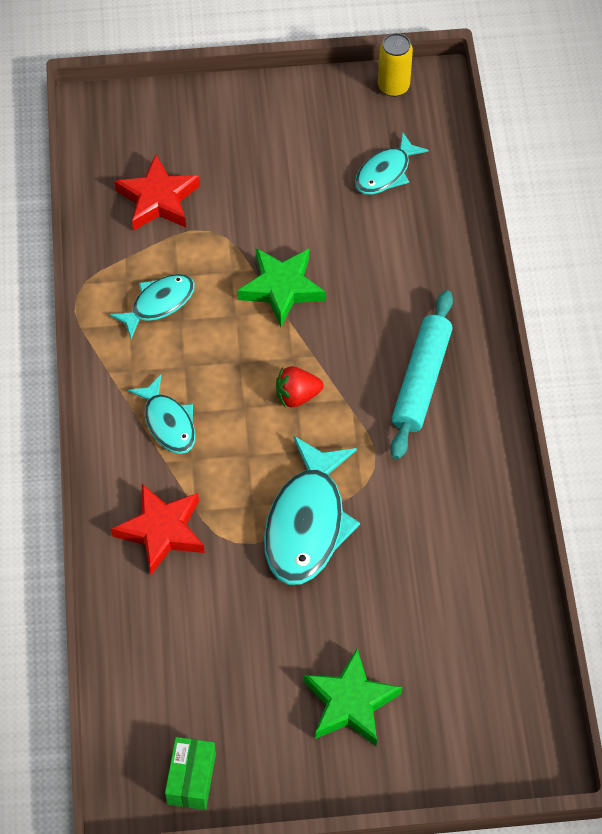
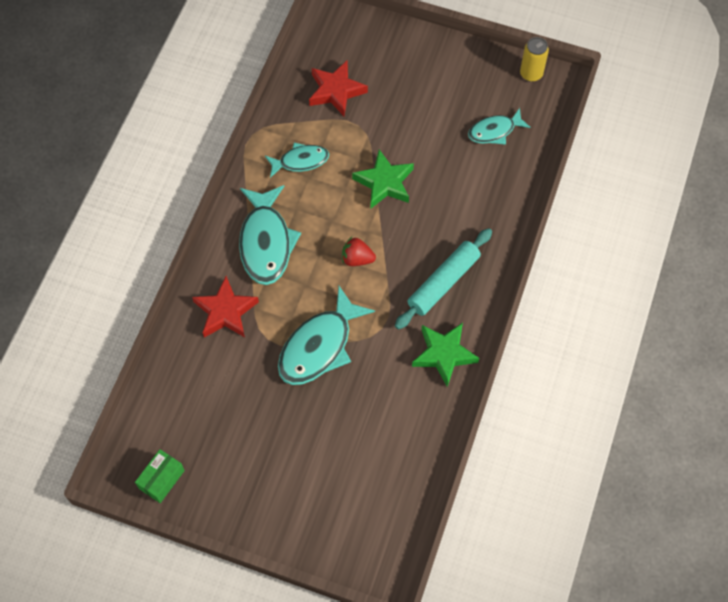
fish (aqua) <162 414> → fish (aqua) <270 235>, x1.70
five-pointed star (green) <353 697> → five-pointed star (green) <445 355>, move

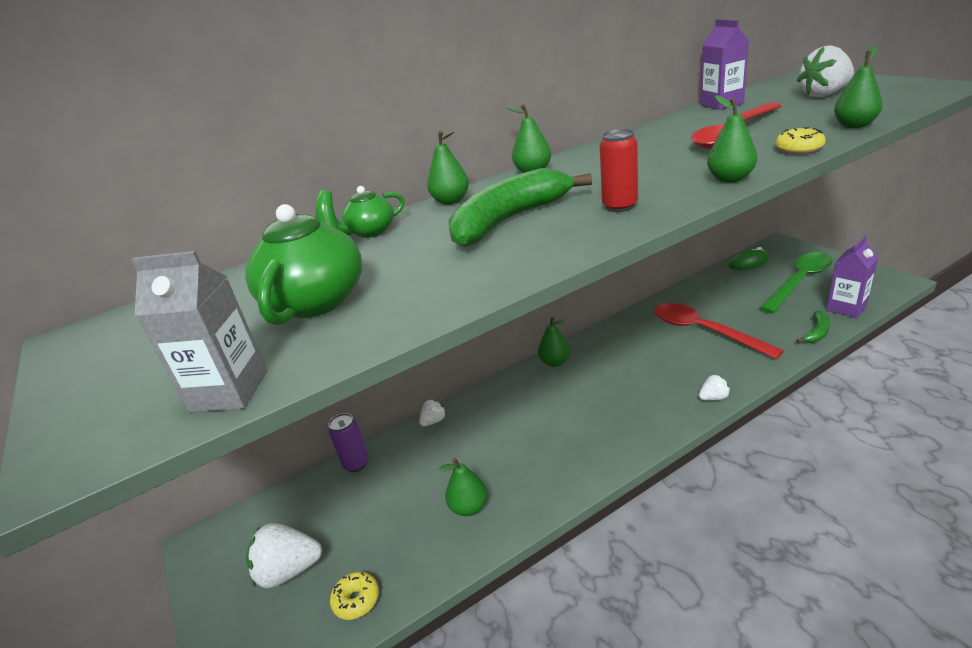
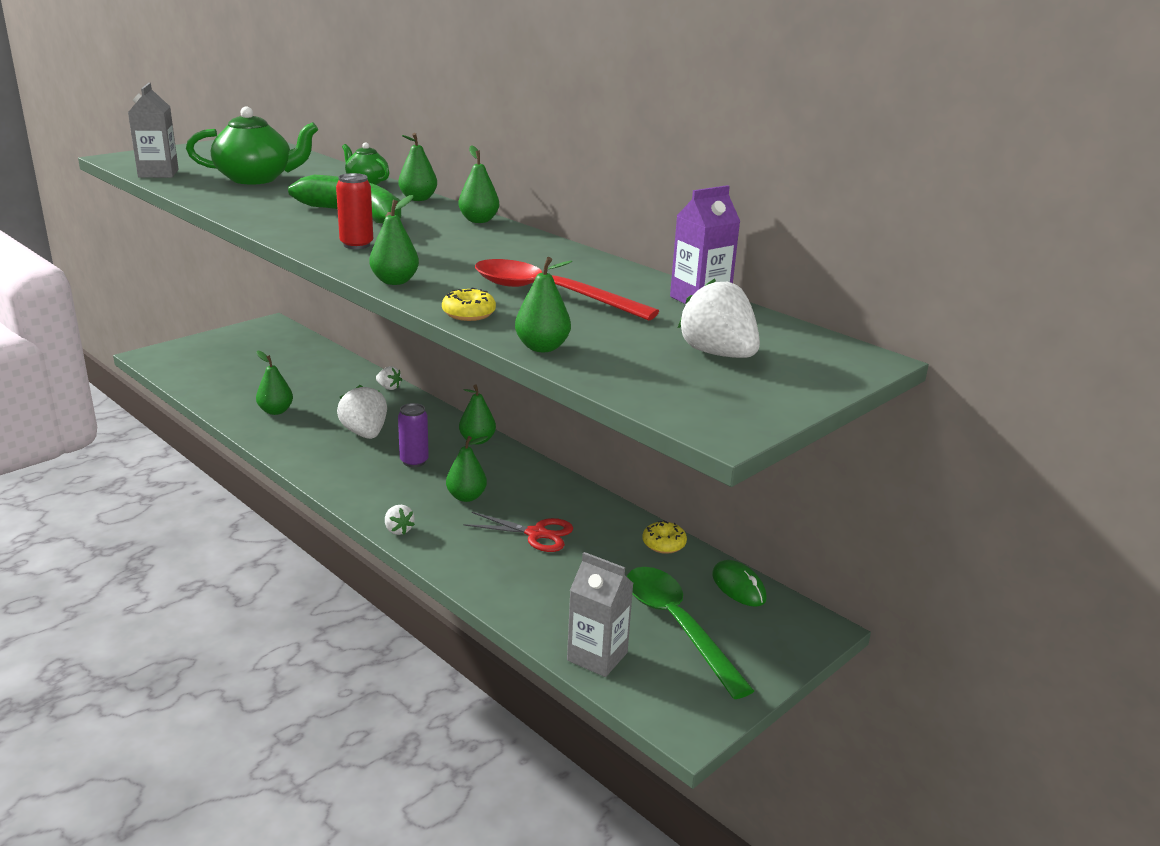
juice carton (violet) <852 277> → juice carton (gray) <600 614>
spoon (green) <796 283> → spoon (green) <690 633>, 150 degrees counterclockwise
spoon (scarlet) <719 331> → pair of scissors (scarlet) <518 532>
toy banana (green) <813 327> → -
can (violet) <348 442> → can (violet) <413 435>, move
strawberry (pure white) <284 556> → strawberry (pure white) <362 412>, move
glazed donut (golden) <354 595> → glazed donut (golden) <664 537>, move
- → pear (green) <467 469>

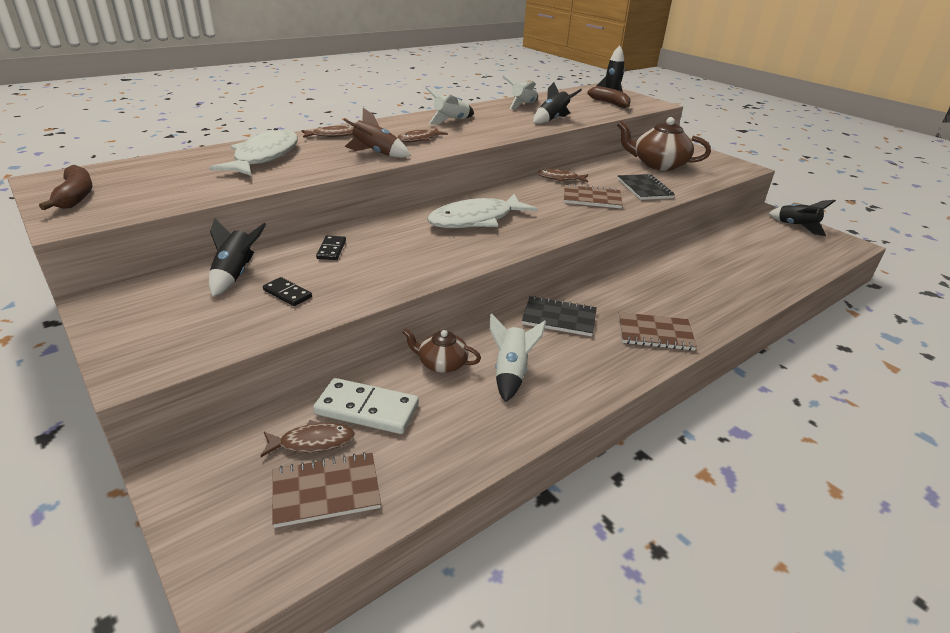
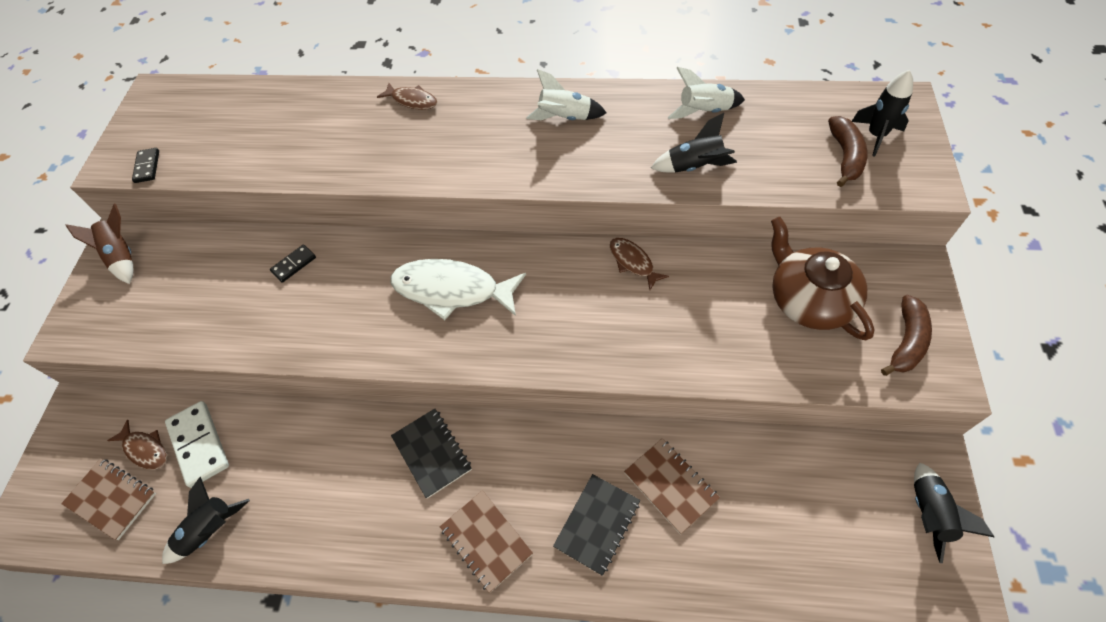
spaceship (russet) <377 133> → spaceship (russet) <99 244>, move
fish (pure white) <253 152> → -
fish (russet) <422 135> → -
toy banana (russet) <66 187> → toy banana (russet) <906 335>, move
exercise book (ebony) <646 187> → exercise book (ebony) <596 525>, move
exercise book (russet) <593 196> → exercise book (russet) <672 486>, move
spaceship (ebony) <237 257> → spaceship (ebony) <206 520>, move
domino (ebony) <287 291> → domino (ebony) <145 165>, move
spaceship (pure white) <518 358> → -
tea pot (russet) <441 350> → -

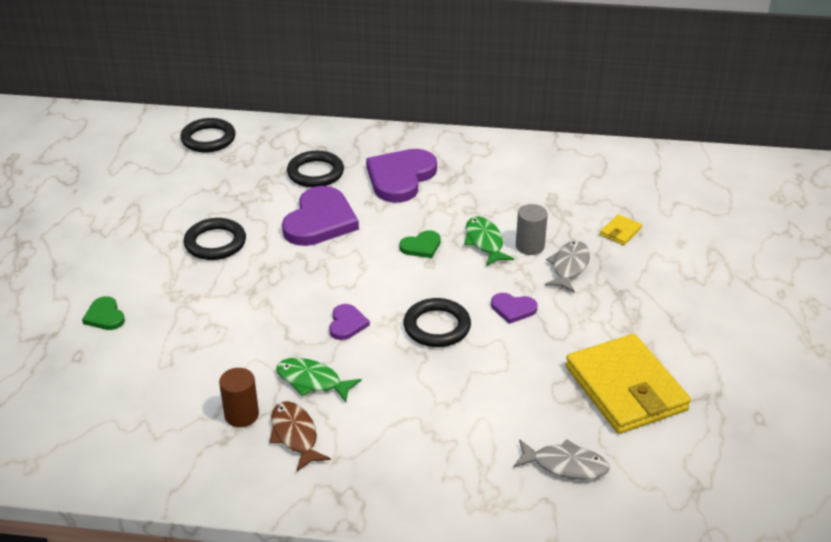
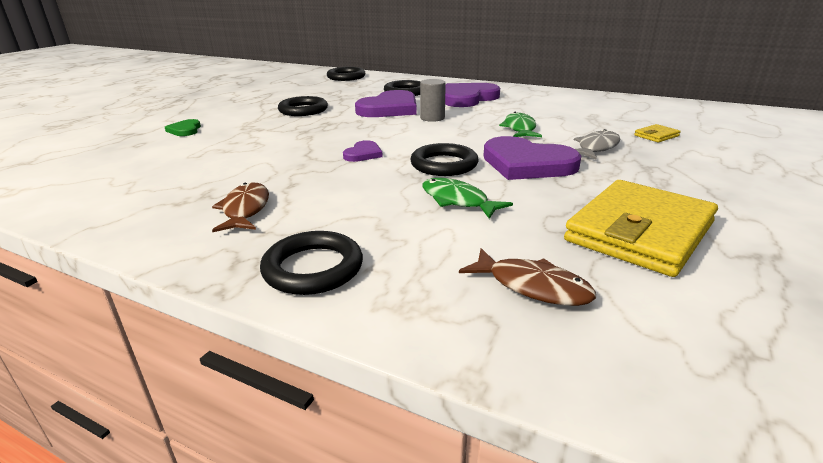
cylinder (gray) <532 229> → cylinder (gray) <433 100>, move
heart shape (green) <420 244> → -
heart shape (violet) <514 308> → heart shape (violet) <532 158>, x2.05
billfold (golden) <628 384> → billfold (golden) <641 228>, 45 degrees clockwise
fish (green) <319 380> → fish (green) <468 198>, move
cylinder (russet) <239 397> → -
fish (gray) <561 459> → fish (russet) <527 277>
- → torus (ebony) <311 263>

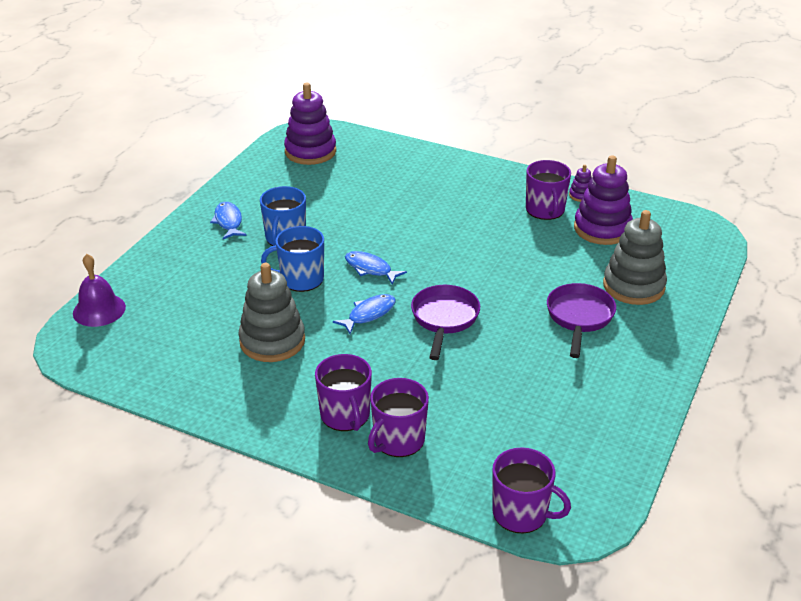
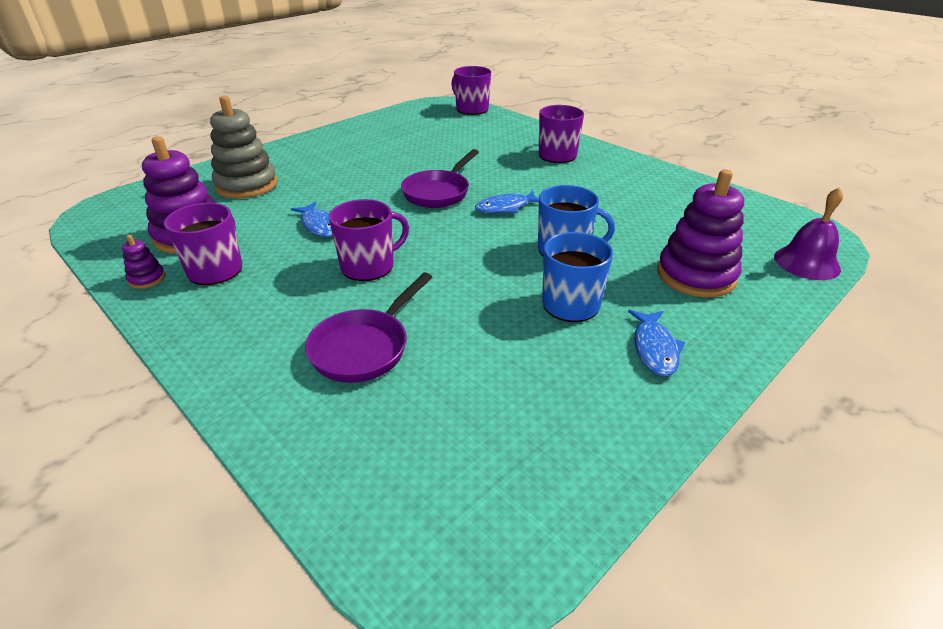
stacking toy (violet) <310 124> → stacking toy (violet) <700 233>, move
fish (blue) <376 268> → fish (blue) <312 219>, move
stacking toy (gray) <271 312> → -
skillet (violet) <581 320> → skillet (violet) <368 328>, move
tea mug (violet) <398 417> → tea mug (violet) <369 240>, move

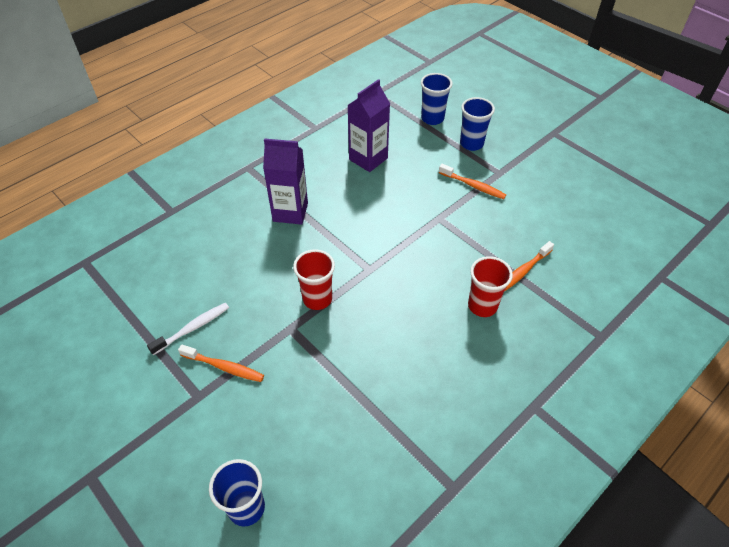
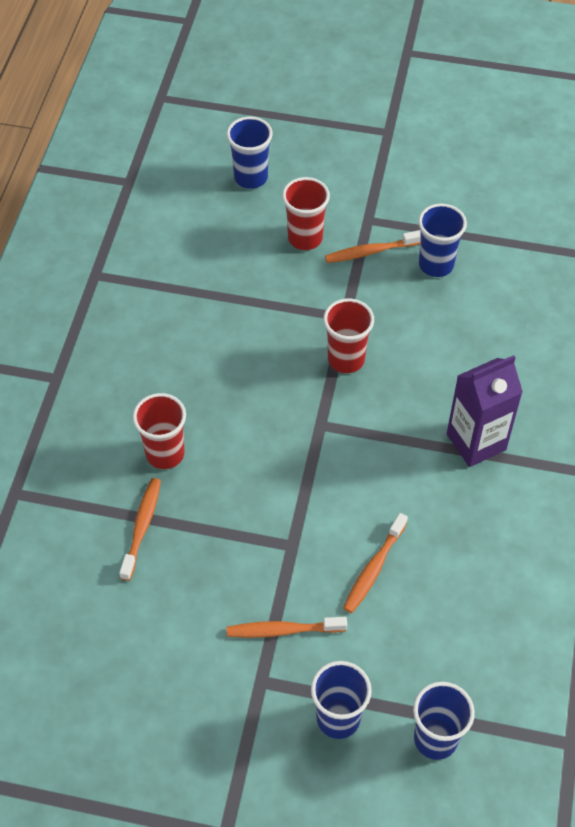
juice carton (violet) <368 125> → -
tooth brush (pure white) <188 329> → tumbler (blue) <442 240>
- → tumbler (scarlet) <306 213>
- → tooth brush (bright orange) <375 563>

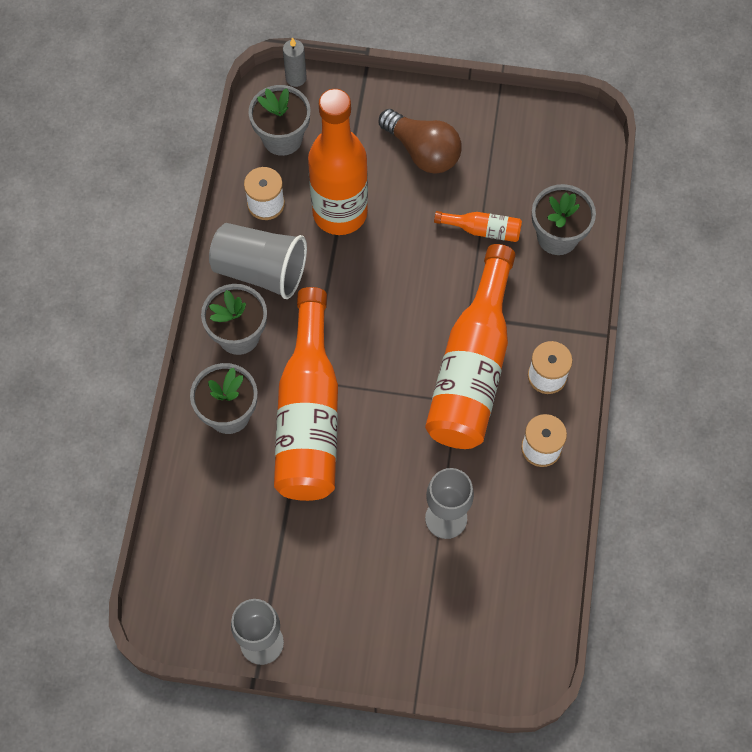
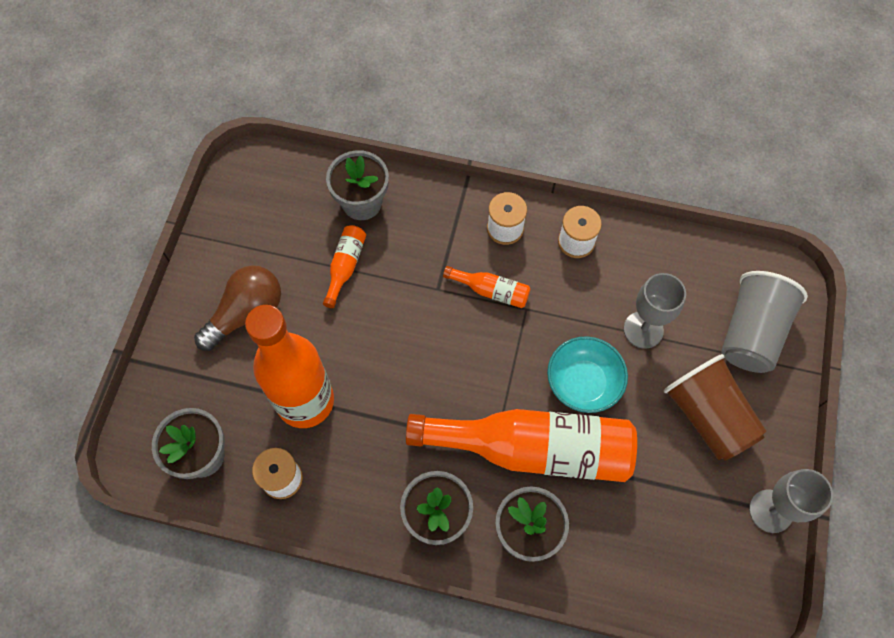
pillar candle (gray) <295 62> → -
tumbler (gray) <258 261> → tumbler (gray) <764 322>, move
flask (bright orange) <470 346> → flask (bright orange) <486 287>, x0.42
- → serving bowl (aqua) <587 374>
- → tumbler (russet) <715 407>

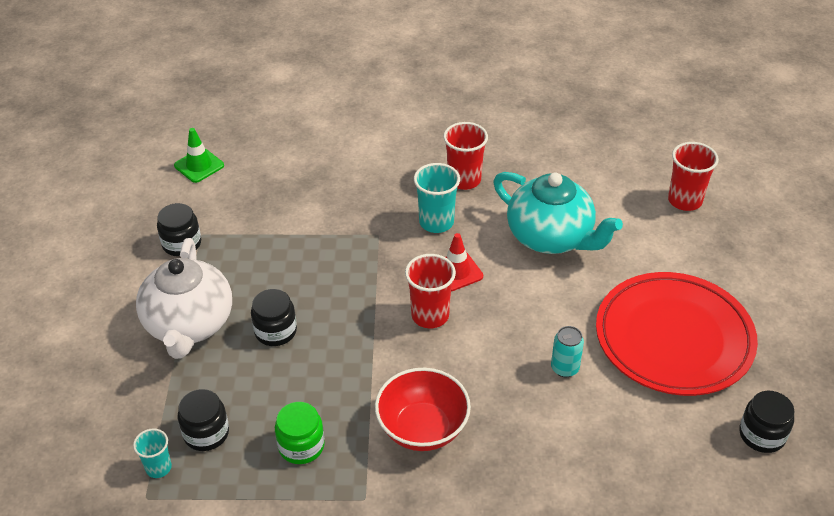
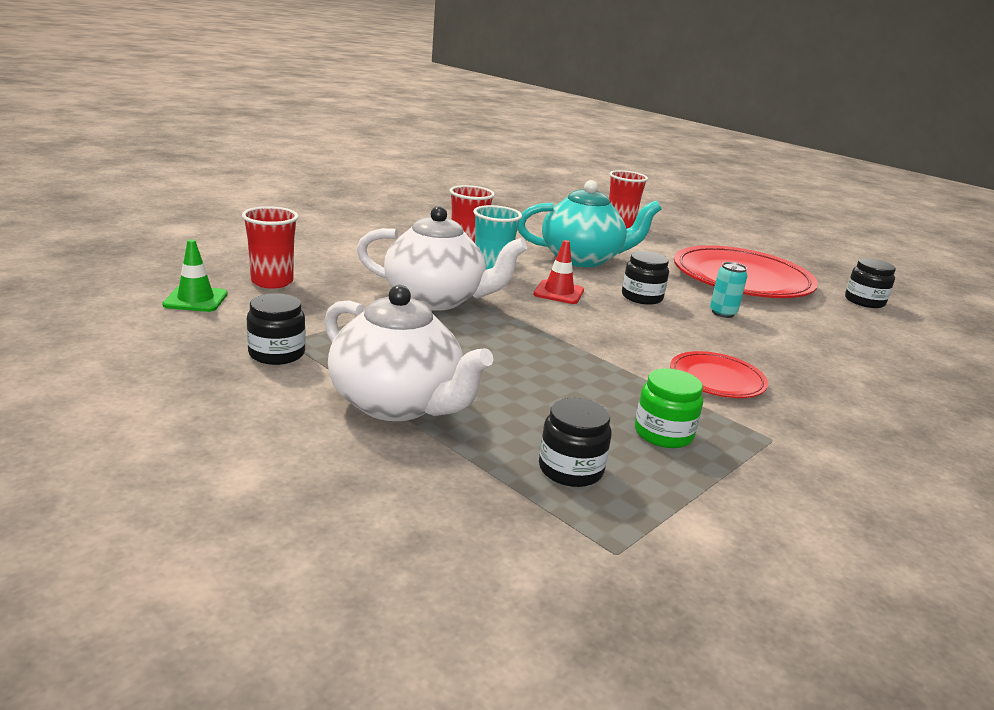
tumbler (scarlet) <430 291> → tumbler (scarlet) <270 247>, move
jar (ebony) <274 317> → jar (ebony) <645 278>, move
serving bowl (scarlet) <423 409> → flat dish (scarlet) <719 374>
tumbler (aqua) <152 453> → -
- → tea pot (pure white) <442 258>

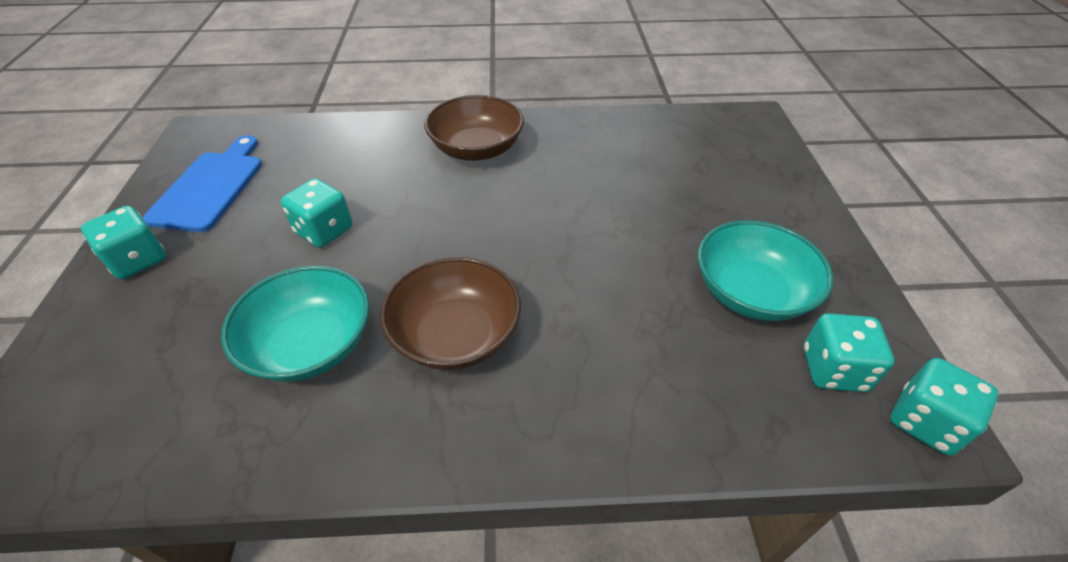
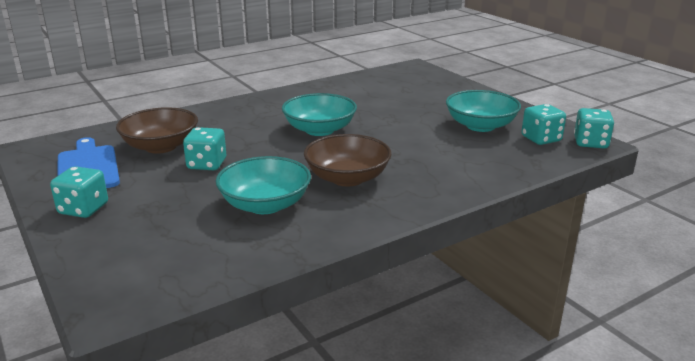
serving bowl (russet) <474 128> → serving bowl (russet) <157 130>, move
- → serving bowl (aqua) <319 114>

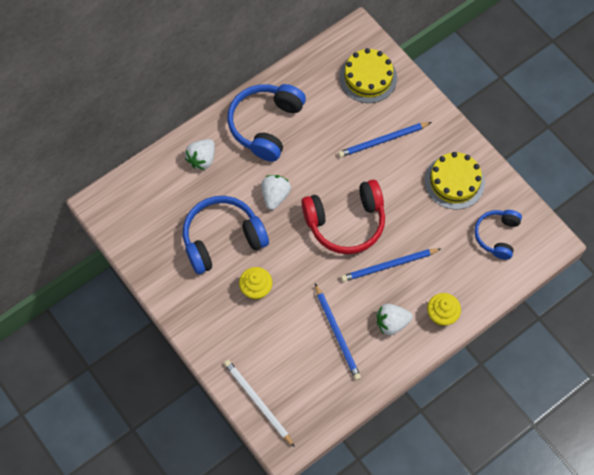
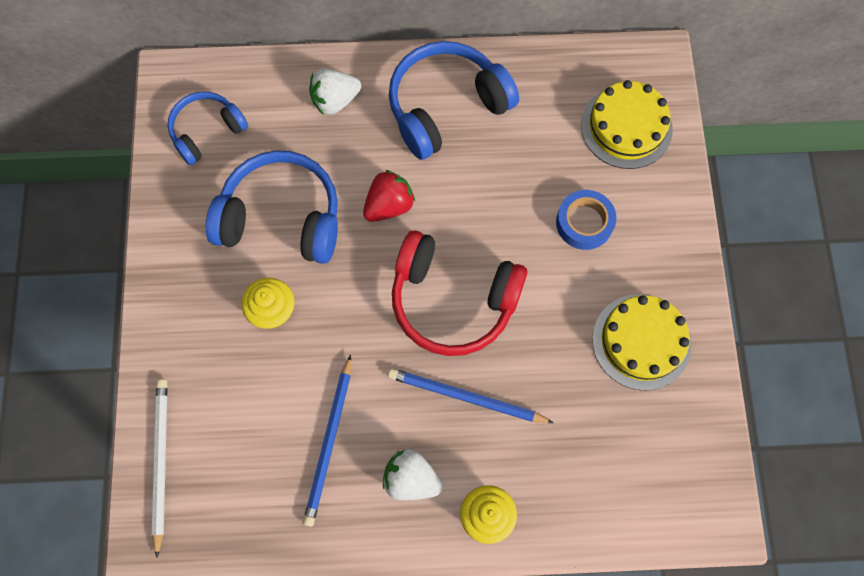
wooden pencil (blue) <385 139> → tape (blue) <586 220>
strawberry (pure white) <276 192> → strawberry (scarlet) <389 196>
headset (blue) <498 235> → headset (blue) <208 128>, move

